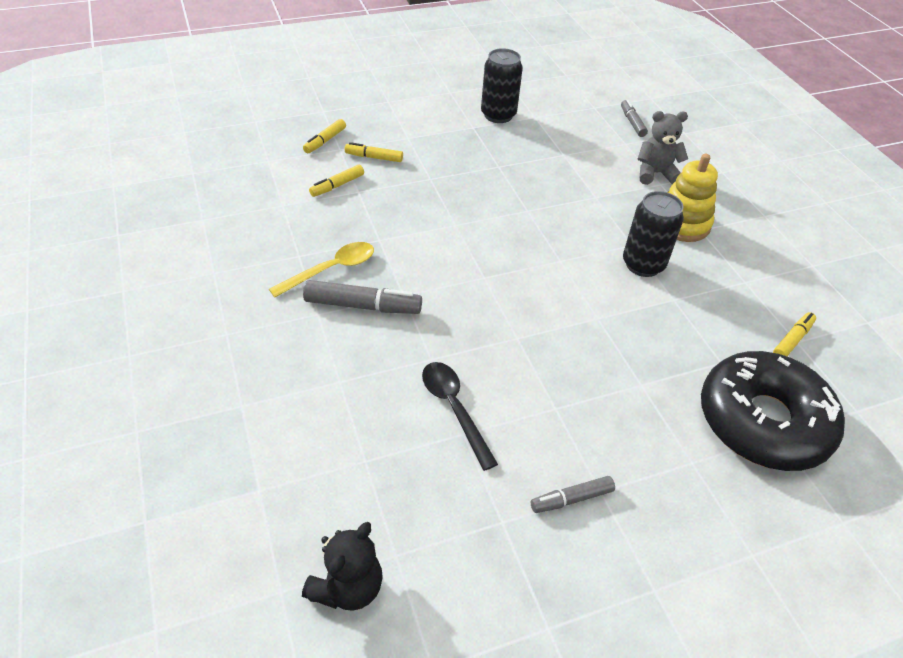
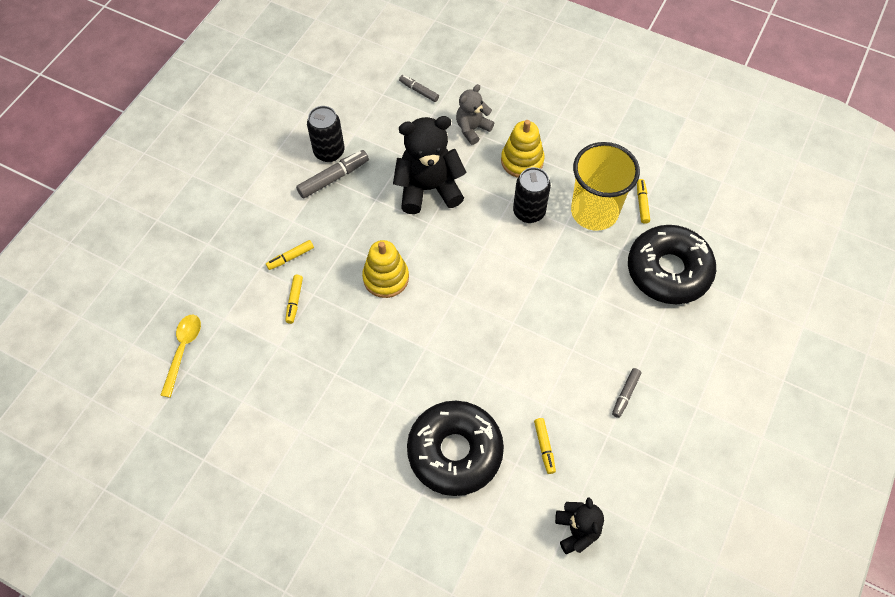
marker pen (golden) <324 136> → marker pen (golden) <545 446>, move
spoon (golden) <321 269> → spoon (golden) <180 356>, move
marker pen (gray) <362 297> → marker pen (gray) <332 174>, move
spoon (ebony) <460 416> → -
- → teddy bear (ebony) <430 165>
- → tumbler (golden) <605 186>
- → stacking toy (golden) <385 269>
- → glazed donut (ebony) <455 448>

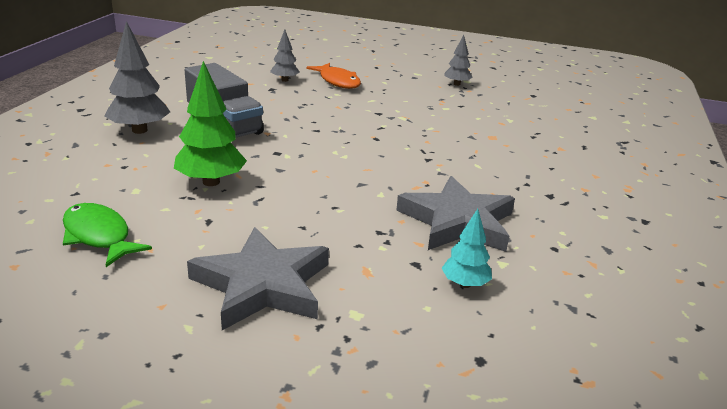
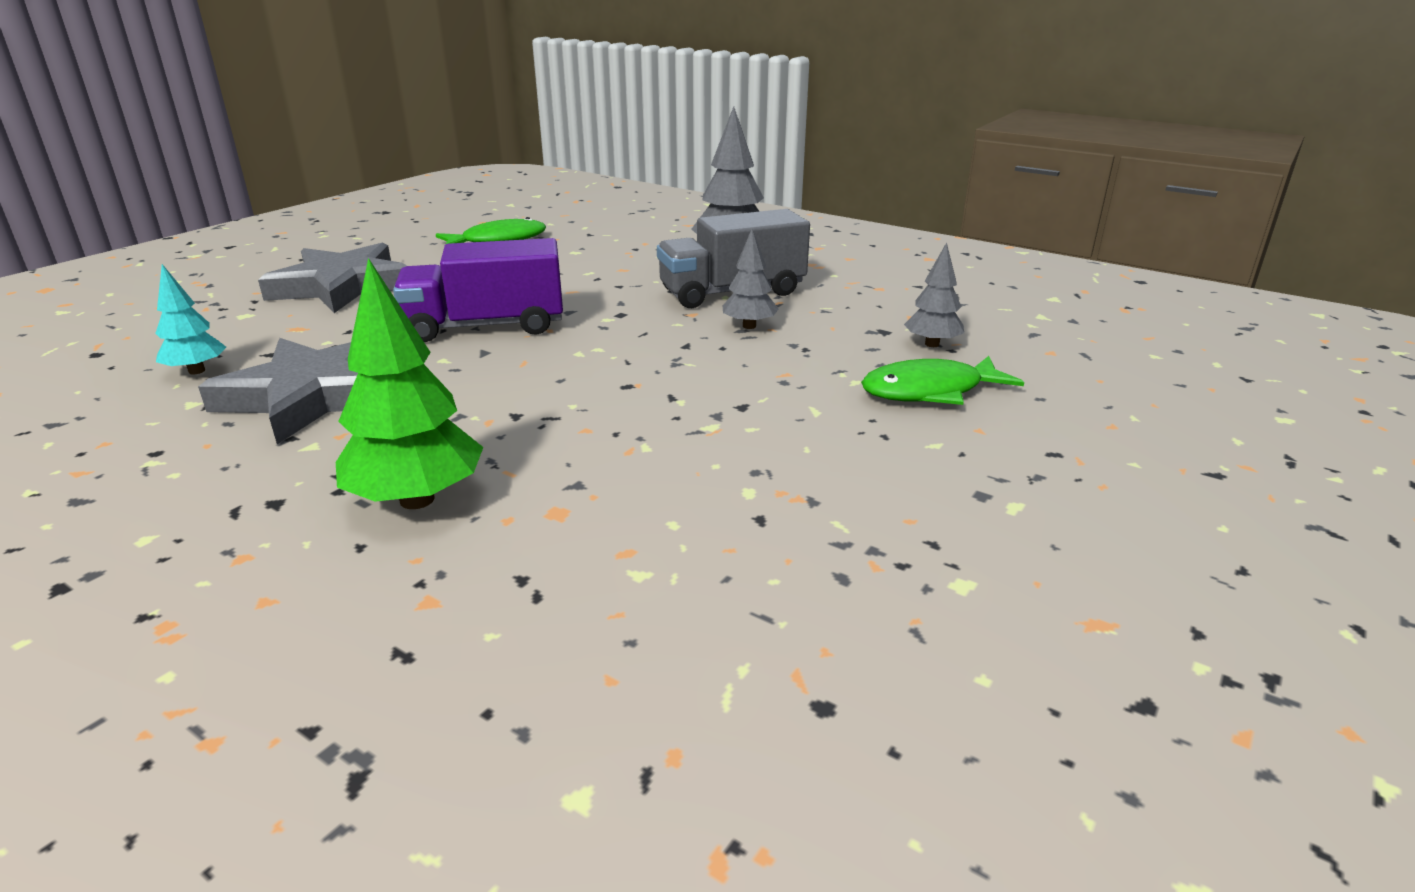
fir tree (gray) <458 60> → fir tree (gray) <750 279>, move
fir tree (green) <210 123> → fir tree (green) <409 383>, move
fish (bright orange) <333 76> → fish (green) <942 380>
- → lorry (violet) <478 290>

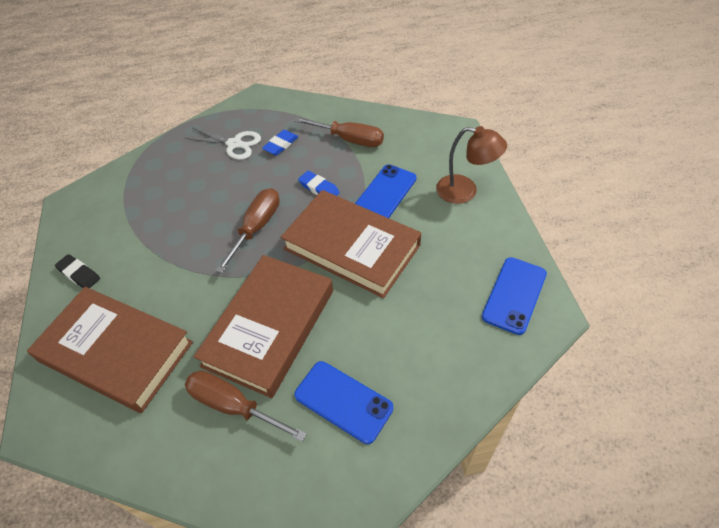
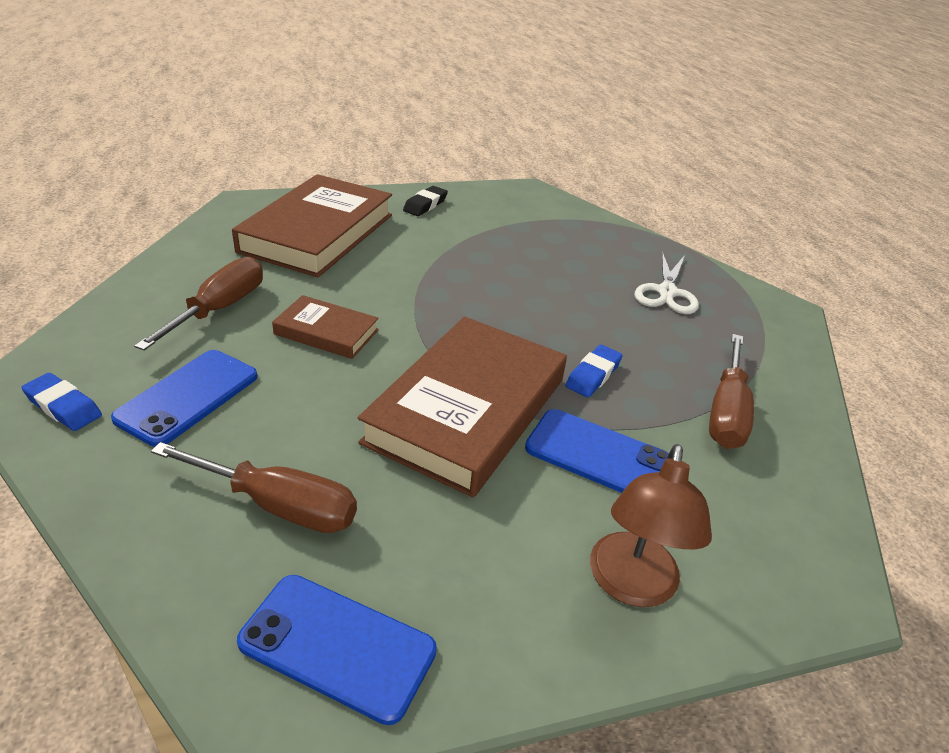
pencil eraser (blue) <280 142> → pencil eraser (blue) <61 402>, move
hand screwdriver (russet) <248 230> → hand screwdriver (russet) <254 487>, move
book (russet) <263 326> → book (russet) <325 327>, x0.50

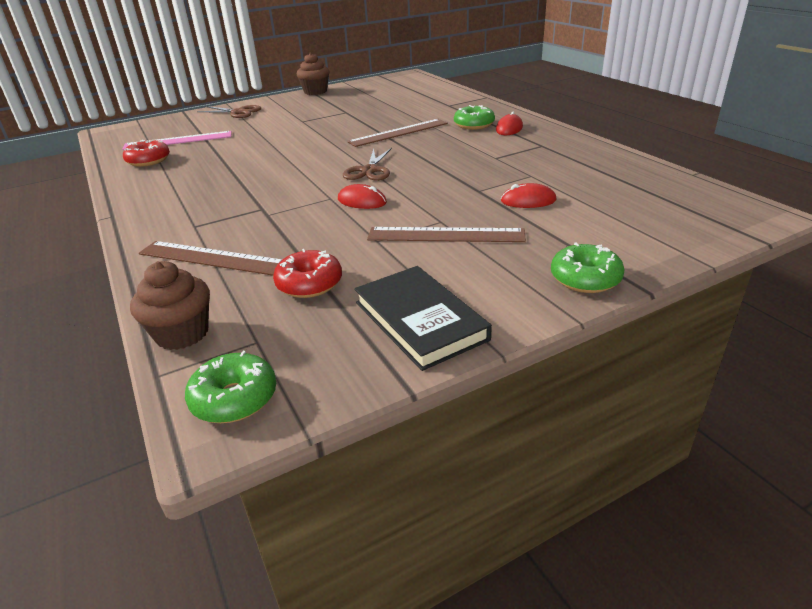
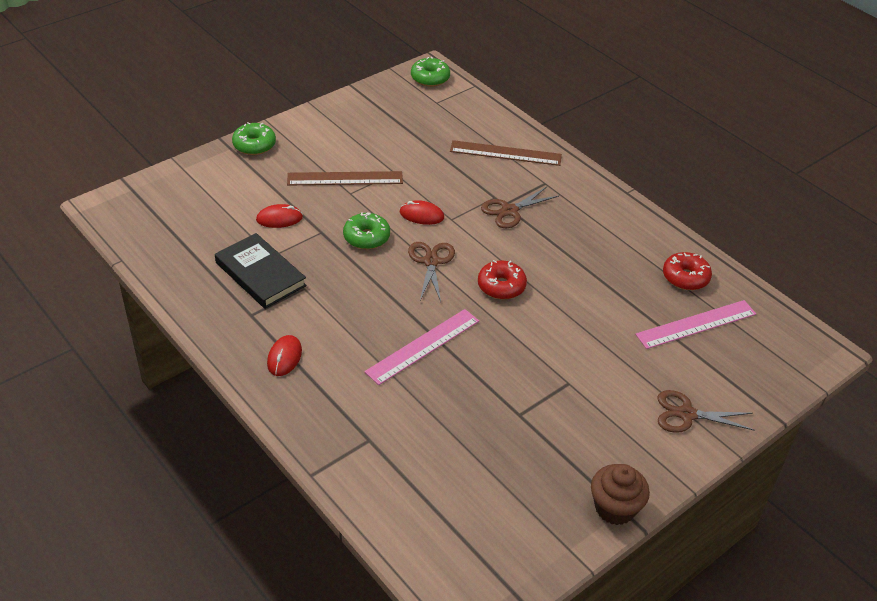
glazed donut (green) <474 117> → glazed donut (green) <366 230>, move
measuring stick (russet) <397 133> → measuring stick (pink) <421 347>
glazed donut (scarlet) <307 273> → glazed donut (scarlet) <502 279>, move
fairy cake (russet) <170 305> → -
book (ebony) <423 318> → book (ebony) <261 271>, move
- → pair of scissors (russet) <520 207>

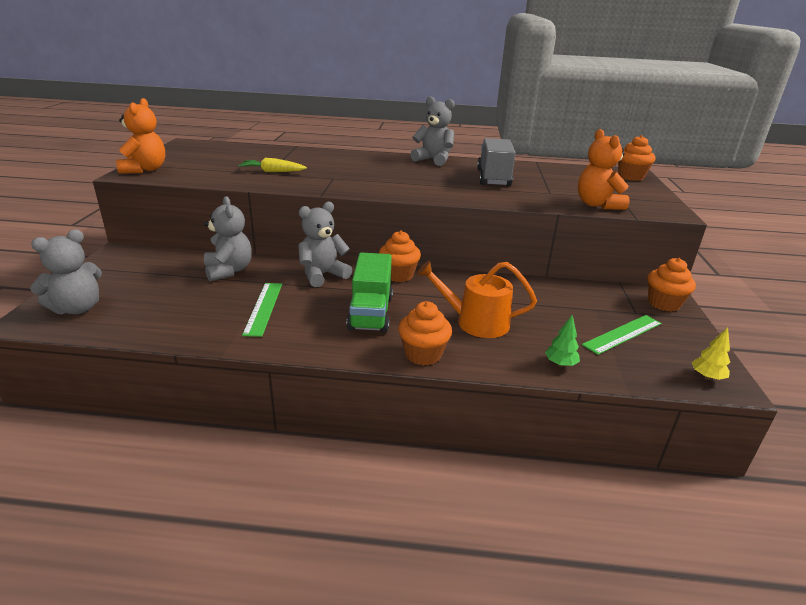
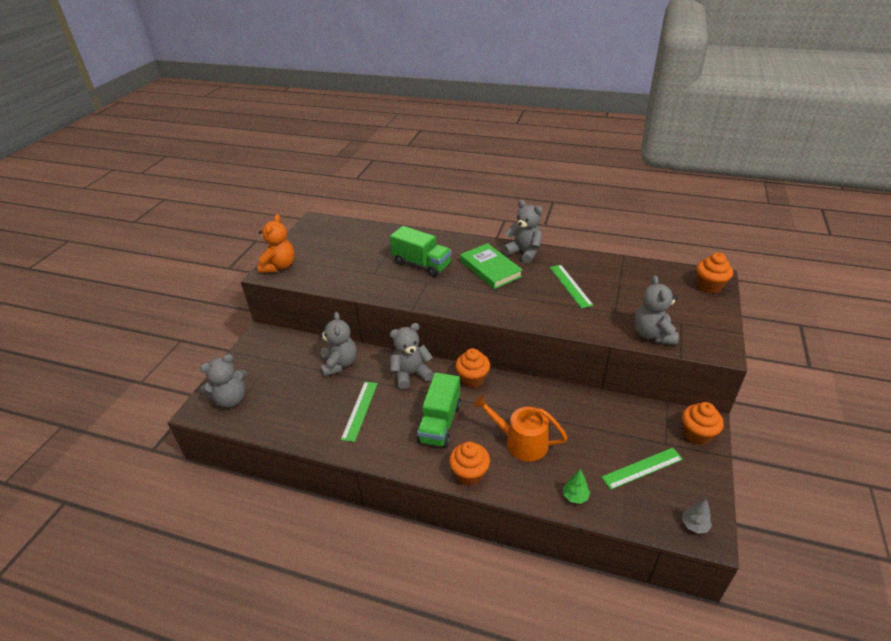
teddy bear (bright orange) <604 169> → teddy bear (gray) <656 310>
lorry (gray) <496 162> → measuring stick (green) <571 287>
toy carrot (golden) <272 165> → -
fir tree (golden) <711 353> → fir tree (gray) <697 516>
- → lorry (green) <421 251>
- → book (green) <491 266>

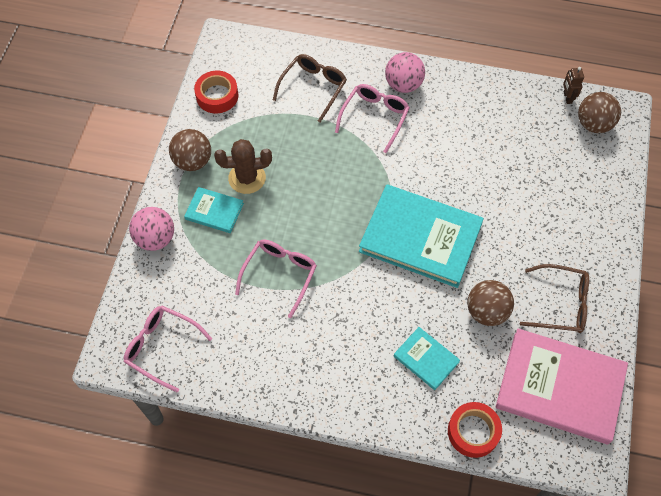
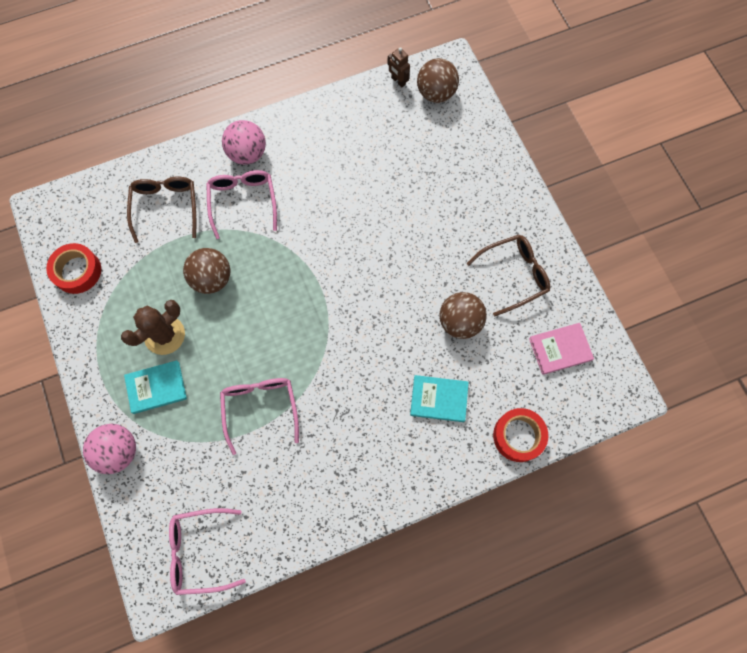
sphere (russet) <190 150> → sphere (russet) <206 271>, move
book (aqua) <421 236> → -
book (pink) <562 386> → book (pink) <561 349>, x0.48

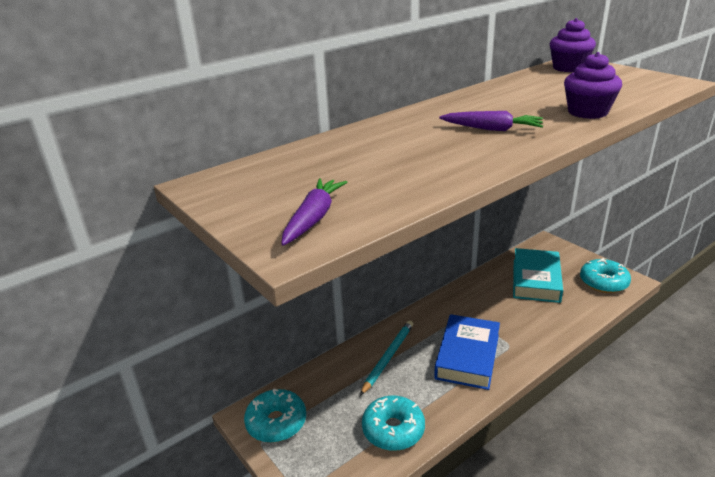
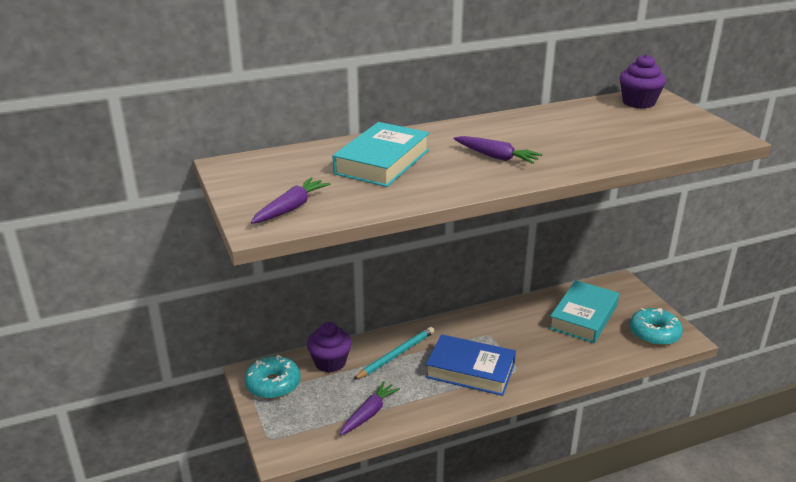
fairy cake (violet) <593 85> → fairy cake (violet) <329 347>, move
book (blue) <467 352> → book (blue) <471 365>, 75 degrees clockwise
glazed donut (aqua) <393 423> → toy carrot (violet) <370 408>
- → book (aqua) <380 154>

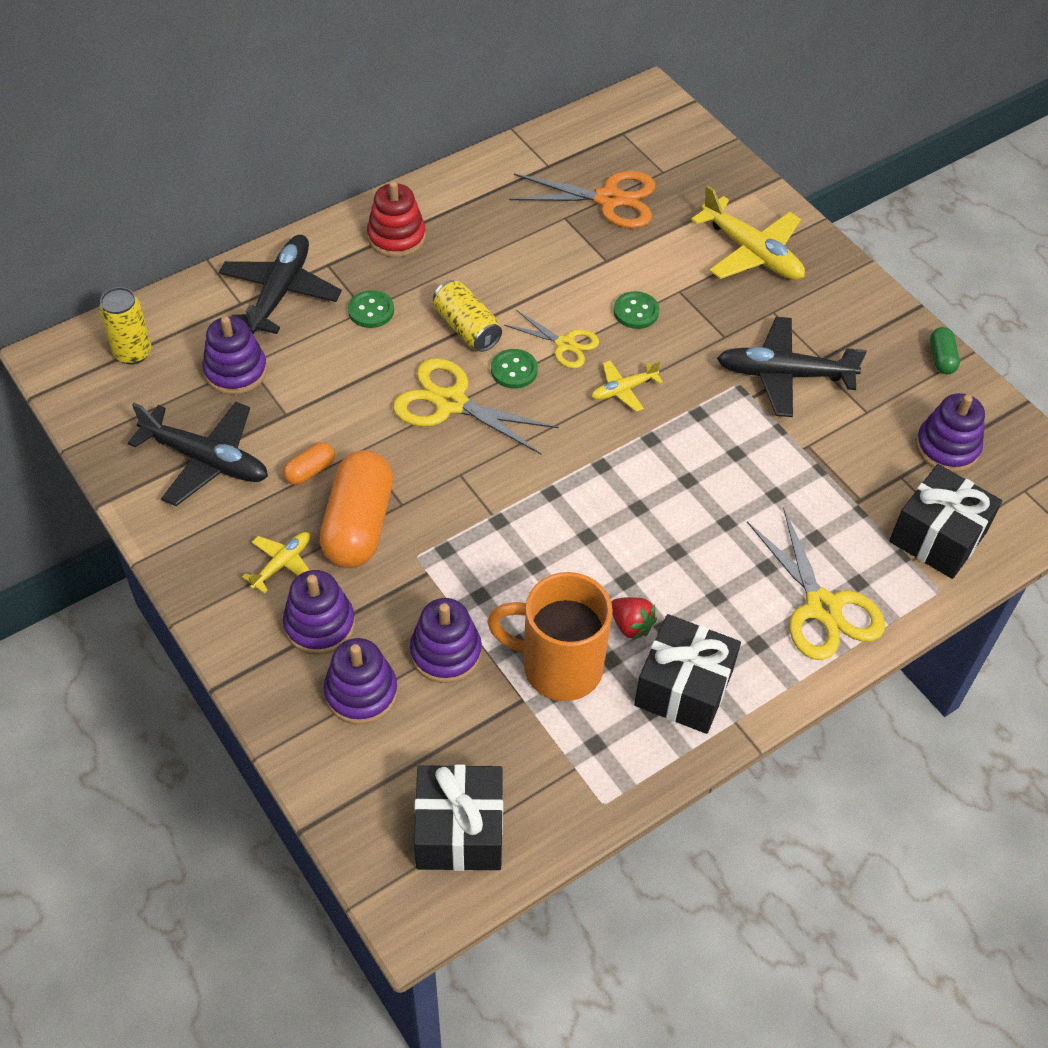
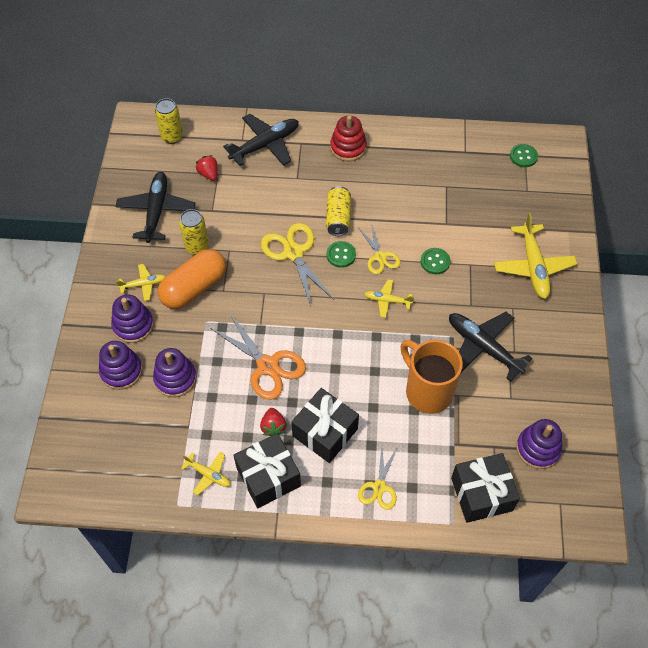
pair of scissors (bright orange) <582 200> → pair of scissors (bright orange) <258 356>, move
sewing button (green) <371 309> → sewing button (green) <524 155>, move
stacking toy (violet) <234 355> → strawberry (scarlet) <207 168>
pill (green) <945 350> → -
toy plane (ebony) <198 454> → toy plane (ebony) <155 207>, 150 degrees counterclockwise
pill (bright orange) <309 463> → can (golden) <194 231>
pair of scissors (golden) <816 583> → pair of scissors (golden) <378 478>, x0.61
tea mug (bright orange) <550 636> → tea mug (bright orange) <432 377>, move
gift (ebony) <458 817> → gift (ebony) <325 425>, move
- → toy plane (golden) <205 474>

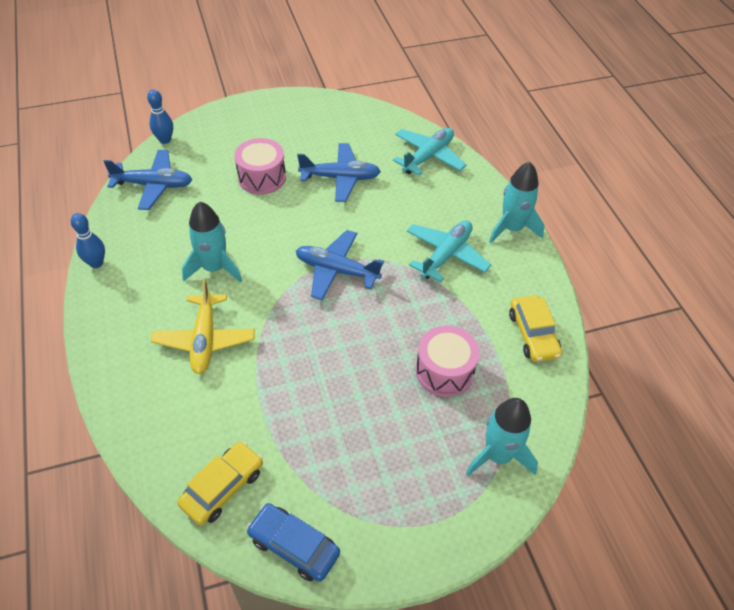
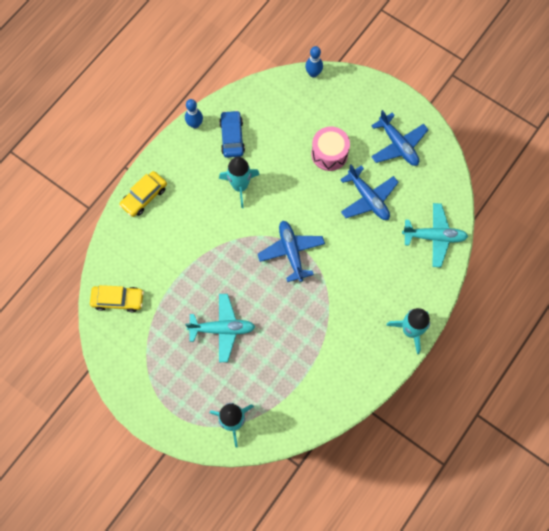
toy plane (blue) <147 180> → toy plane (blue) <399 138>, move
toy plane (aqua) <449 251> → toy plane (aqua) <220 328>, move
toy plane (golden) <203 326> → -
car (golden) <535 328> → car (golden) <143 194>, move
toy drum (pink) <448 361> → -
car (blue) <293 542> → car (blue) <232 134>, move

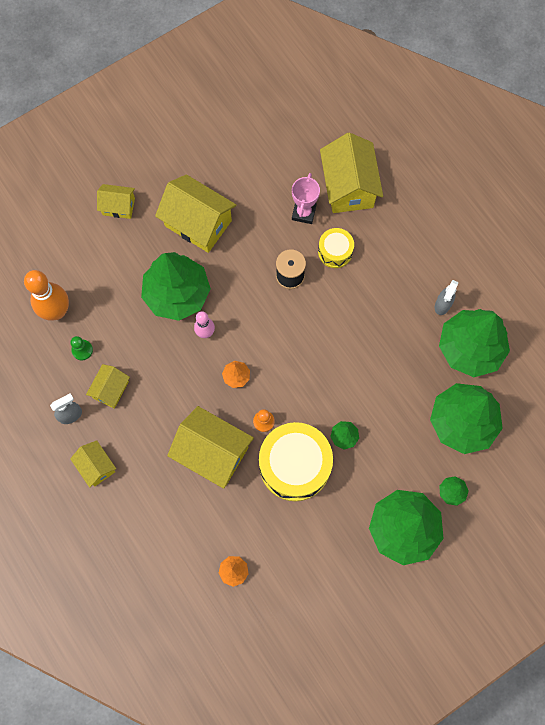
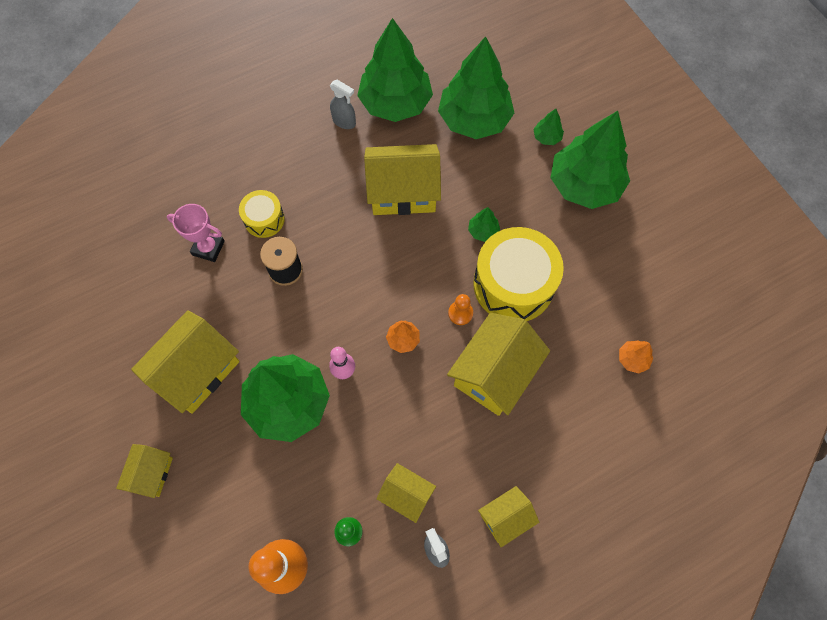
cottage (golden) <351 173> → cottage (golden) <402 179>, move

